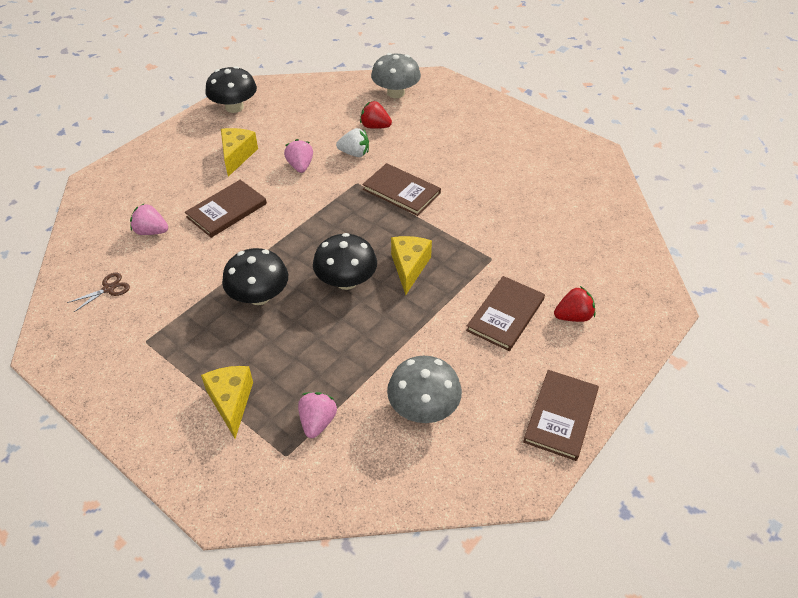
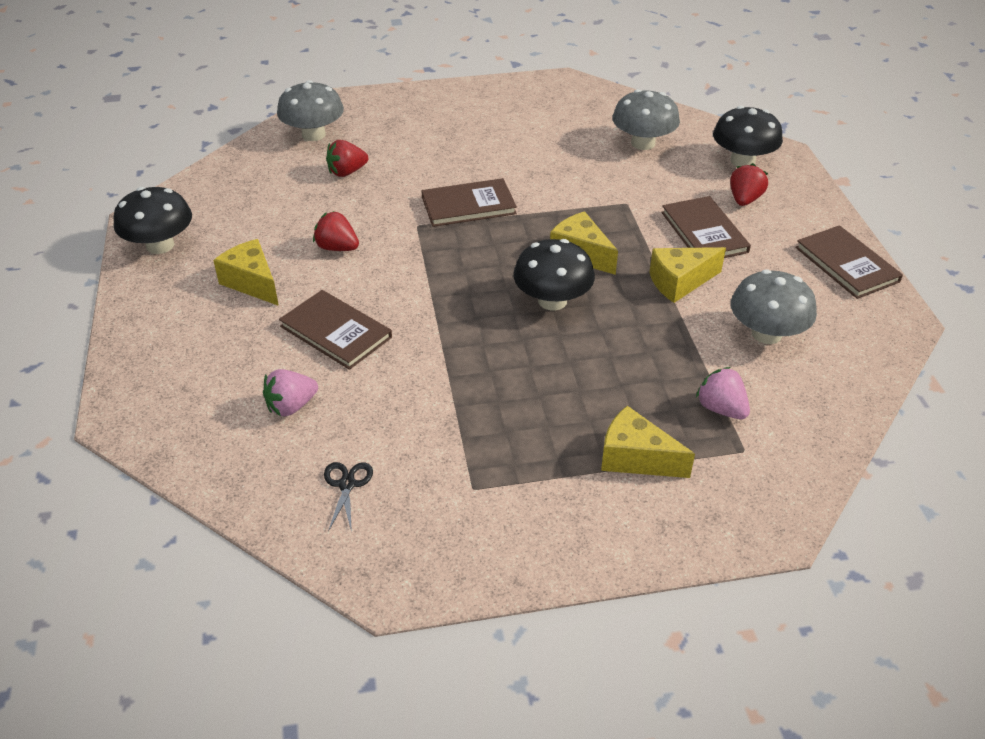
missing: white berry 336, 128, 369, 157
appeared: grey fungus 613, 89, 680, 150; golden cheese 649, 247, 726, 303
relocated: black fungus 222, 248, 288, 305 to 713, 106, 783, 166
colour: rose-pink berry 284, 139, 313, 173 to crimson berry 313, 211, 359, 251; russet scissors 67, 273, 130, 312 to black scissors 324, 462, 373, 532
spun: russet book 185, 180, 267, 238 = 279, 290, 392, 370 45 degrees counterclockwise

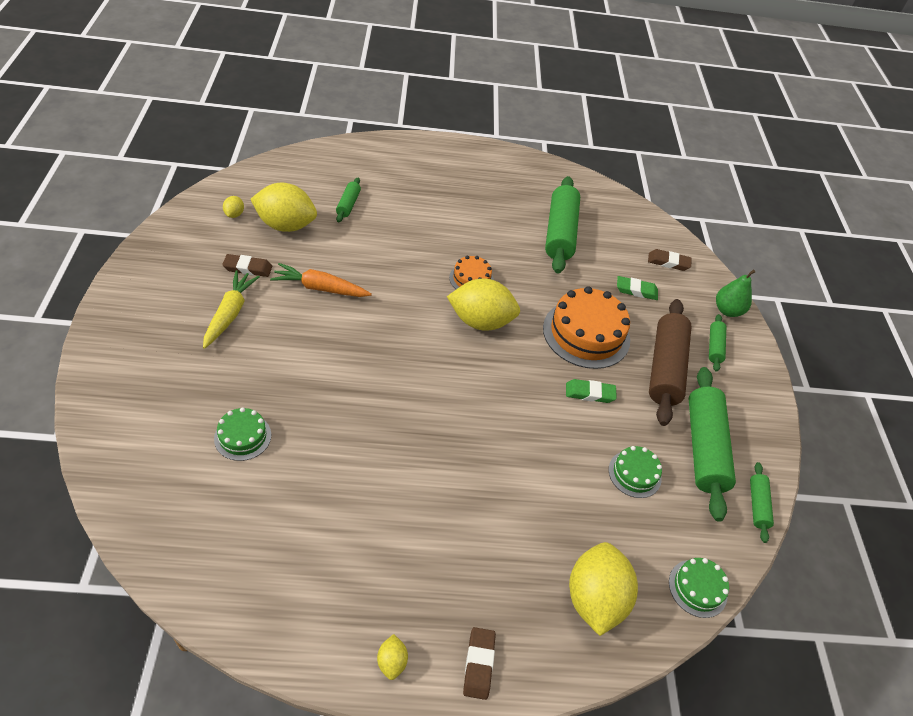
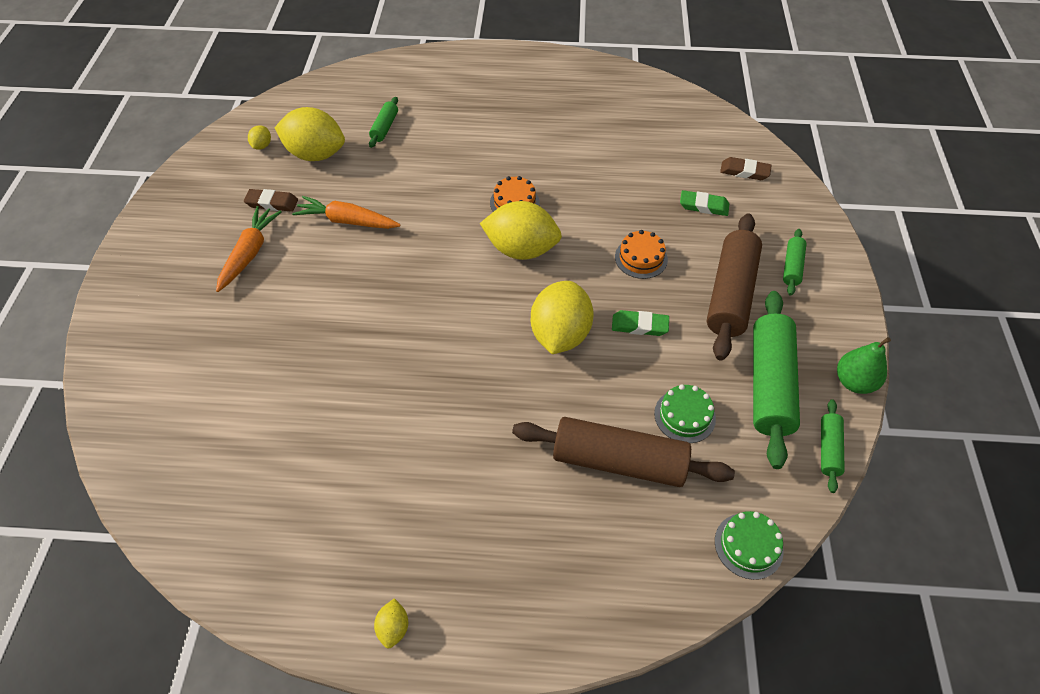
missing: leaf-green layer cake 214, 407, 271, 461; russet pencil eraser 463, 627, 496, 700; leaf-green rolling pin 545, 176, 580, 274
appeared: russet rolling pin 512, 417, 735, 487
relocated: golden citrus fruit 569, 542, 638, 636 to 531, 281, 594, 354; leaf-green pear fruit 716, 269, 756, 317 to 837, 337, 891, 394
colour: golden toy carrot 203, 270, 260, 349 to orange toy carrot 216, 206, 281, 292
size: orange layer cake 543, 286, 630, 369 = 615, 230, 668, 279 x0.53

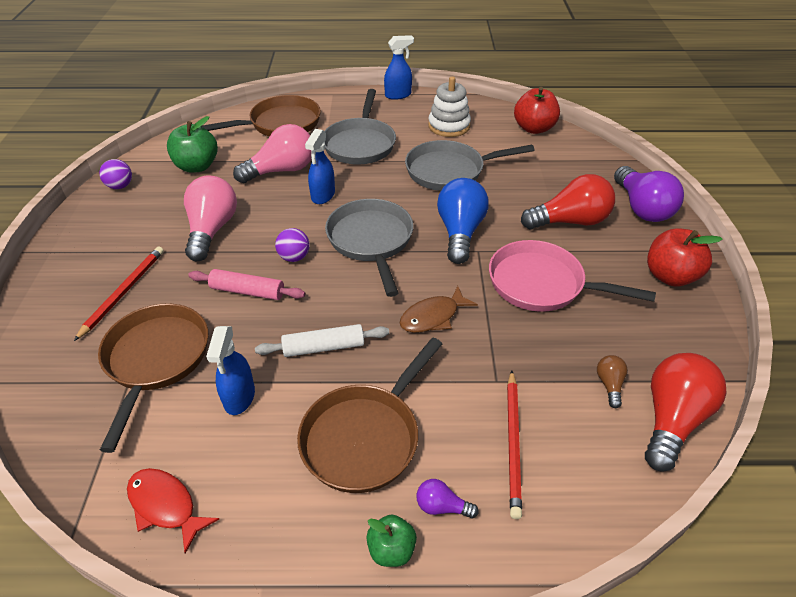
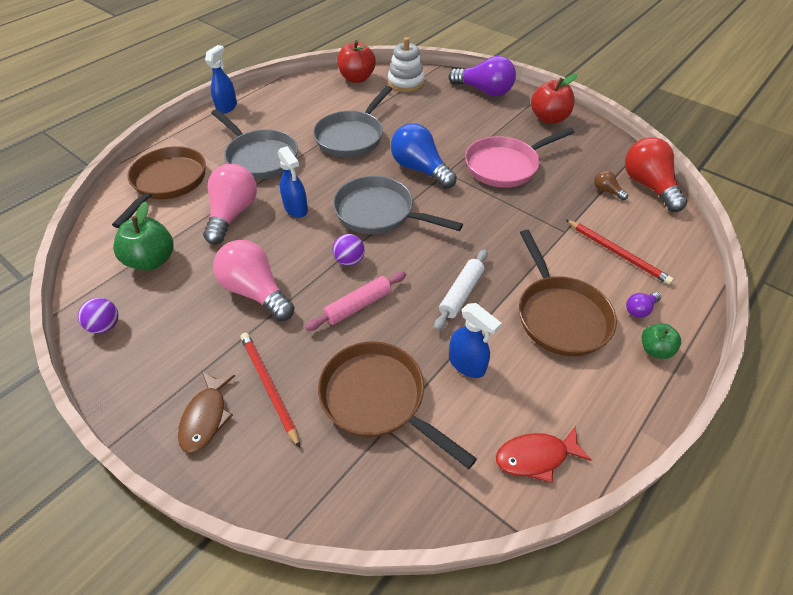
missing: crimson light bulb 521, 174, 615, 229
relocated: russet toy fish 400, 286, 478, 333 to 178, 372, 235, 453; white stacking rings 428, 76, 471, 137 to 388, 37, 425, 92

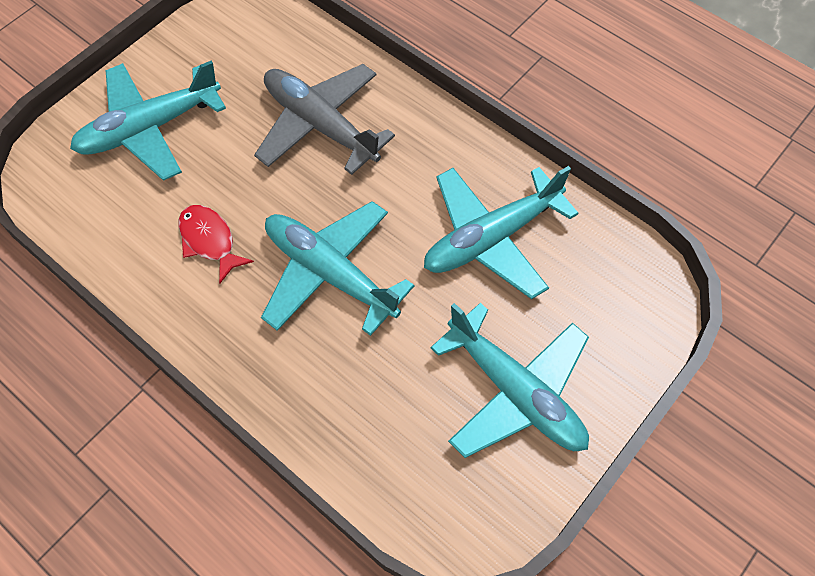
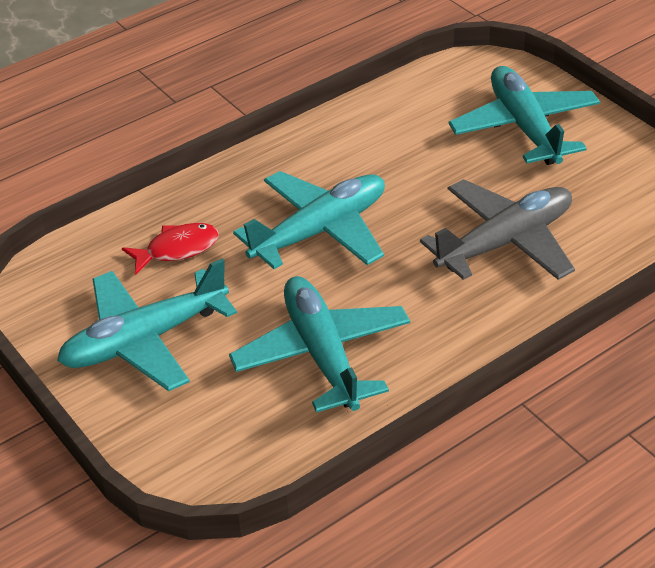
relocated: crimson toy fish 179, 205, 254, 283 to 122, 223, 219, 275

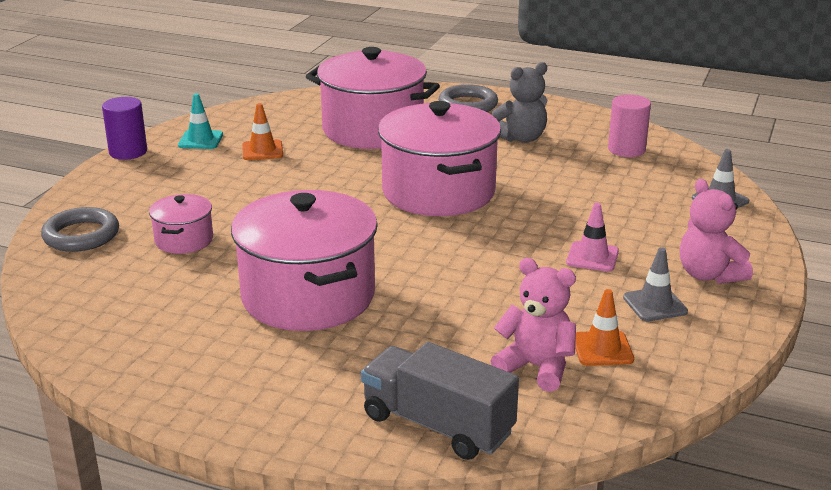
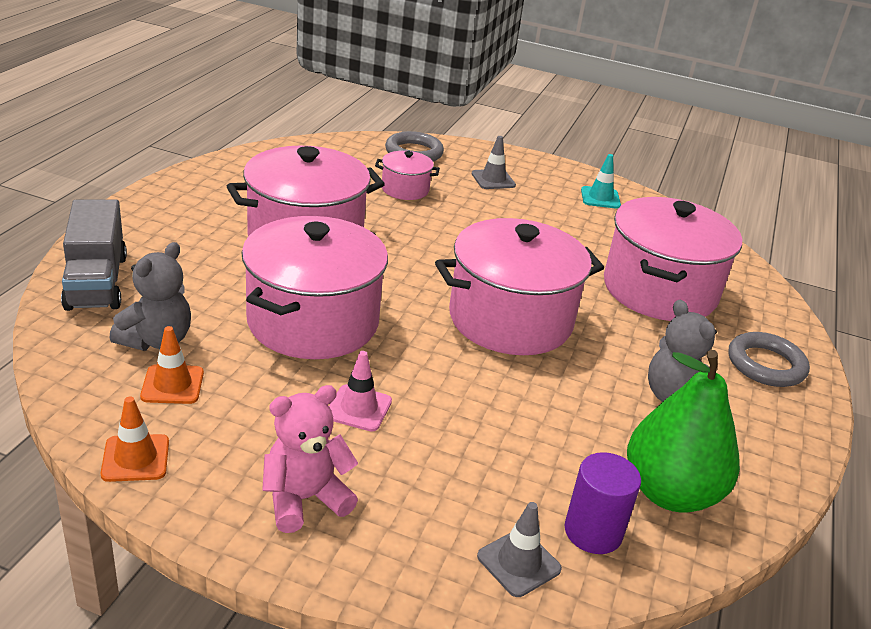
appeared: rose-pink stockpot 242, 216, 388, 359
relocated: orange traffic cone 242, 103, 283, 160 to 101, 397, 169, 482; grey traffic cone 623, 247, 688, 321 to 472, 136, 516, 189; violet cylinder 102, 97, 147, 160 to 564, 452, 641, 554
exchanged: rose-pink cylinder 608, 95, 651, 157 to leaf-green pear fruit 627, 350, 740, 513
colour: rose-pink teddy 491, 258, 576, 392 to grey teddy 110, 242, 191, 351
spun: grey toy truck 361, 342, 519, 460 = 61, 199, 127, 311 135 degrees clockwise

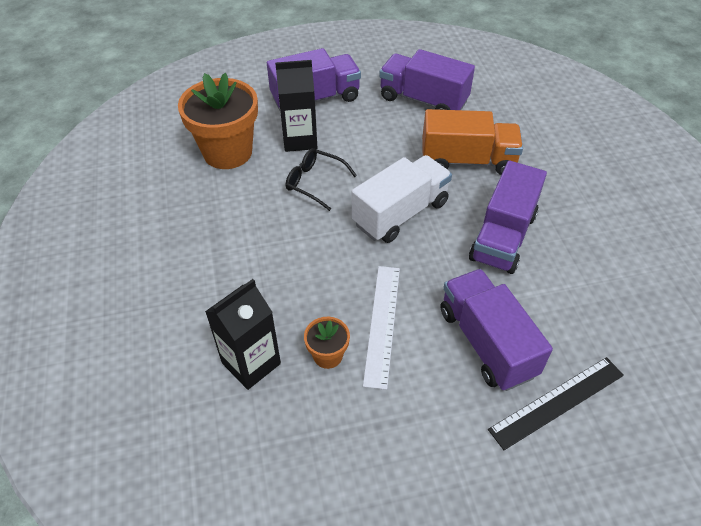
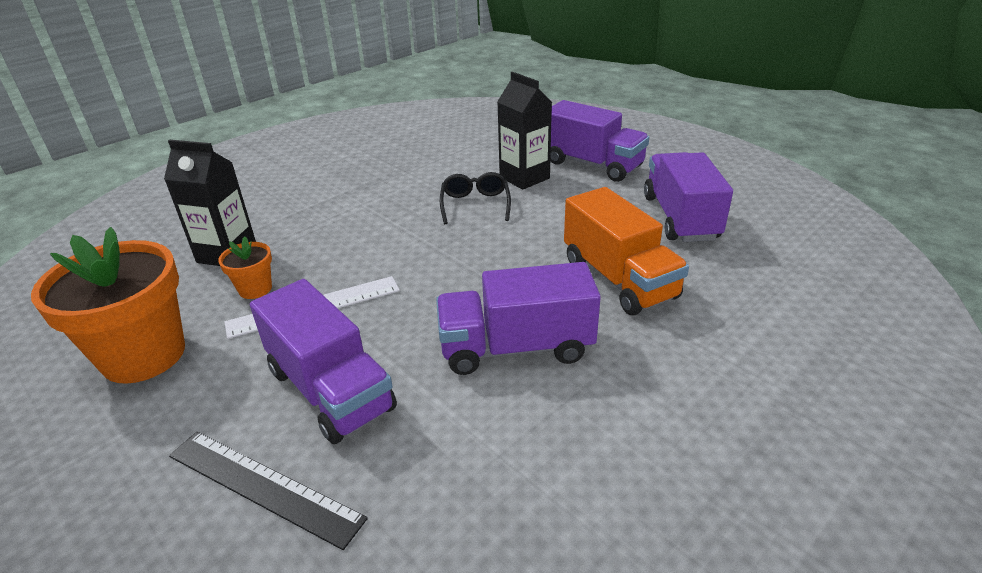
missing: white toy truck 352, 155, 452, 243
relocated: orange flower pot 178, 73, 258, 169 to 31, 227, 185, 384
spun: violet toy truck 440, 269, 553, 391 = 250, 279, 397, 444 105 degrees clockwise

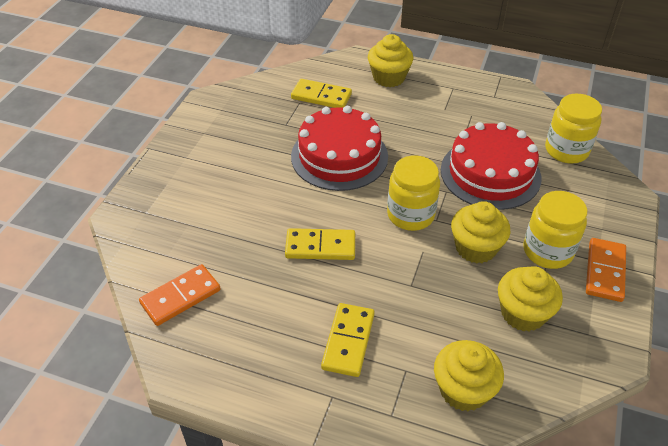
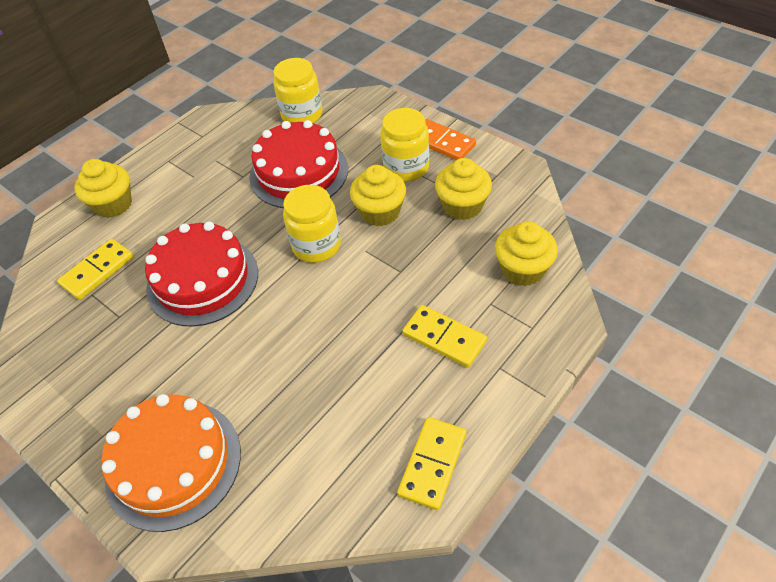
missing: orange domino piece 139, 264, 221, 326
appeared: orange layer cake 101, 394, 241, 532
relocated: golden domino piece 285, 228, 355, 260 to 397, 417, 466, 510

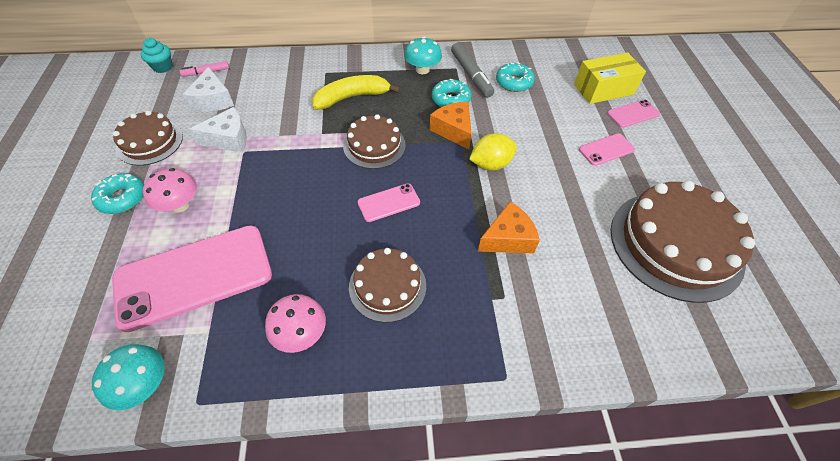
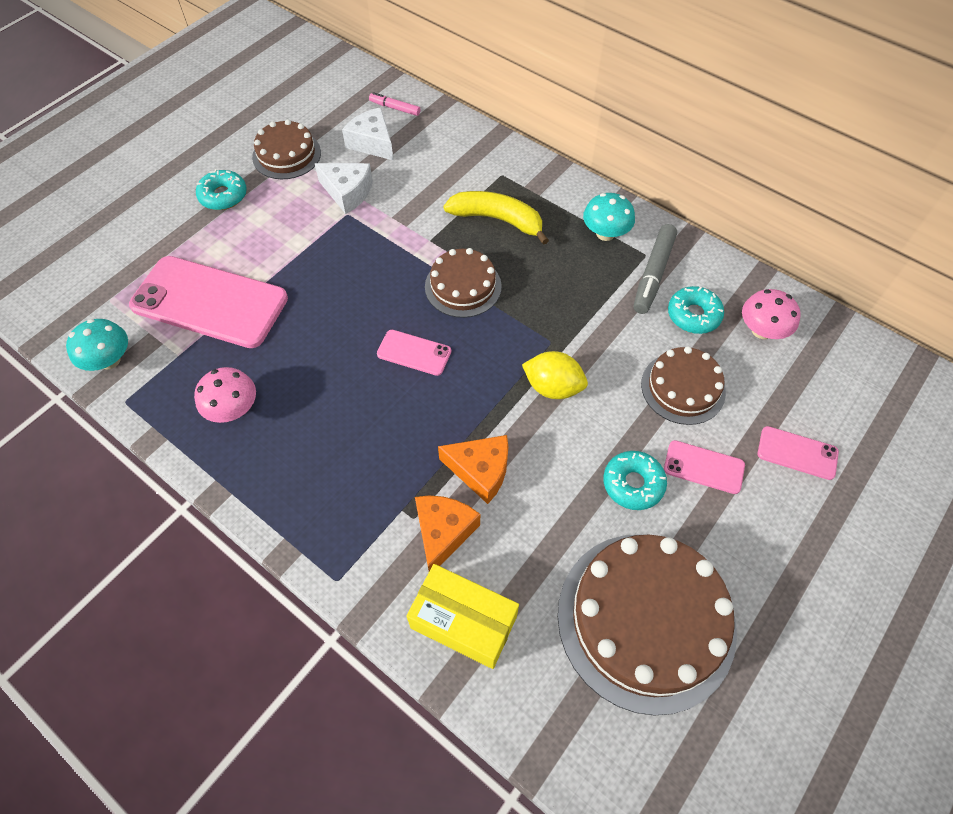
missing: turquoise muffin 141, 38, 173, 73
relocated: golden parcel 574, 53, 646, 104 to 406, 564, 519, 669; orange cheese 430, 102, 472, 149 to 415, 496, 480, 571; turquoise donut 432, 79, 471, 107 to 603, 451, 667, 510; russet layer cake 349, 248, 426, 322 to 641, 346, 726, 425; rose-pink fungus 143, 168, 197, 212 to 742, 289, 801, 339
spun: white cheese 183, 67, 234, 112 = 342, 107, 394, 161 105 degrees clockwise

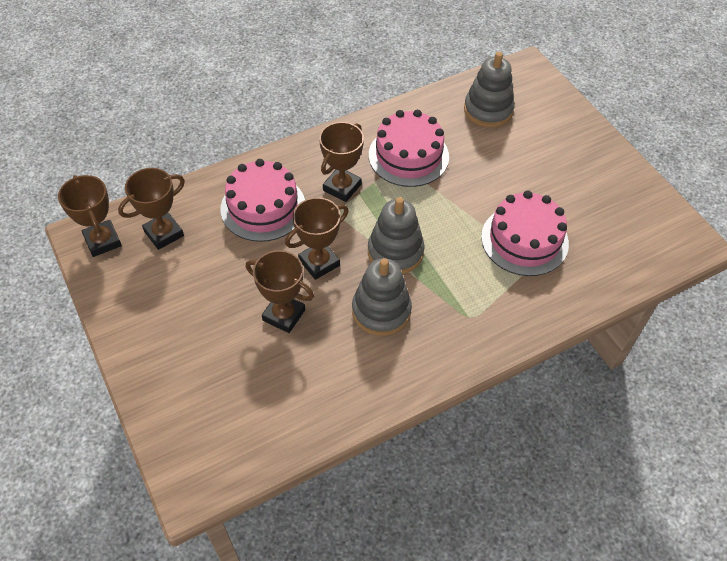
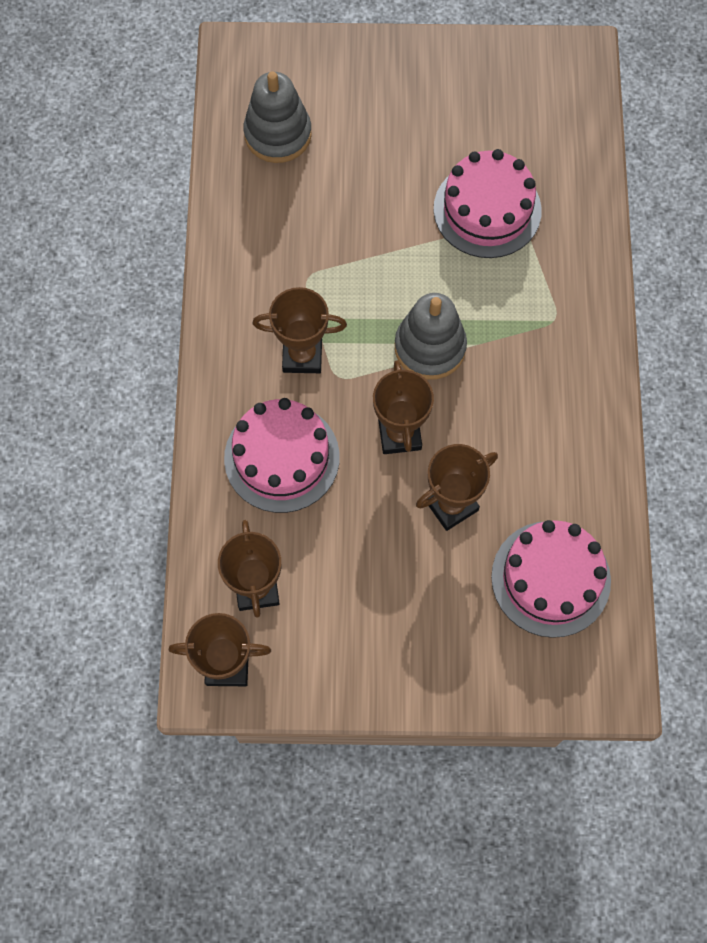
missing: grey stacking rings 352, 258, 412, 336
relocated: rose-pink layer cake 369, 110, 449, 187 to 491, 520, 611, 638
spun: russet prize cup 319, 122, 364, 202 = 253, 287, 347, 373 60 degrees counterclockwise

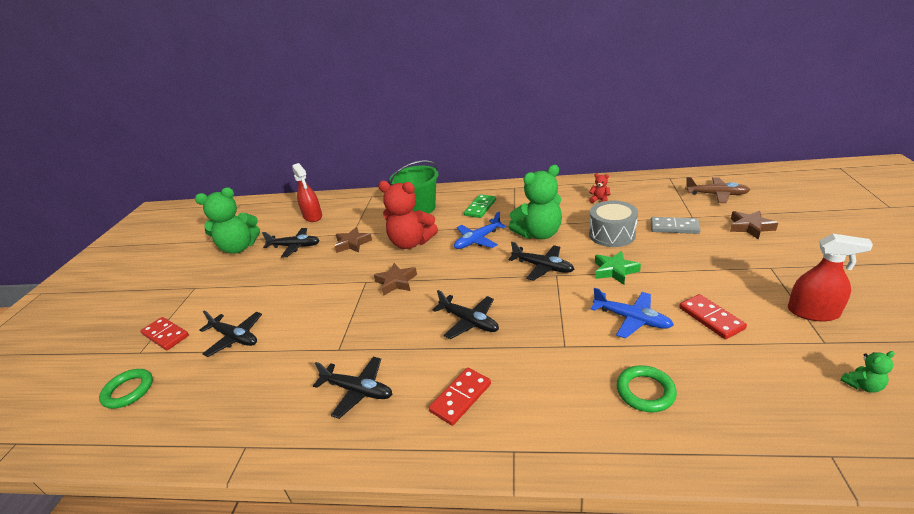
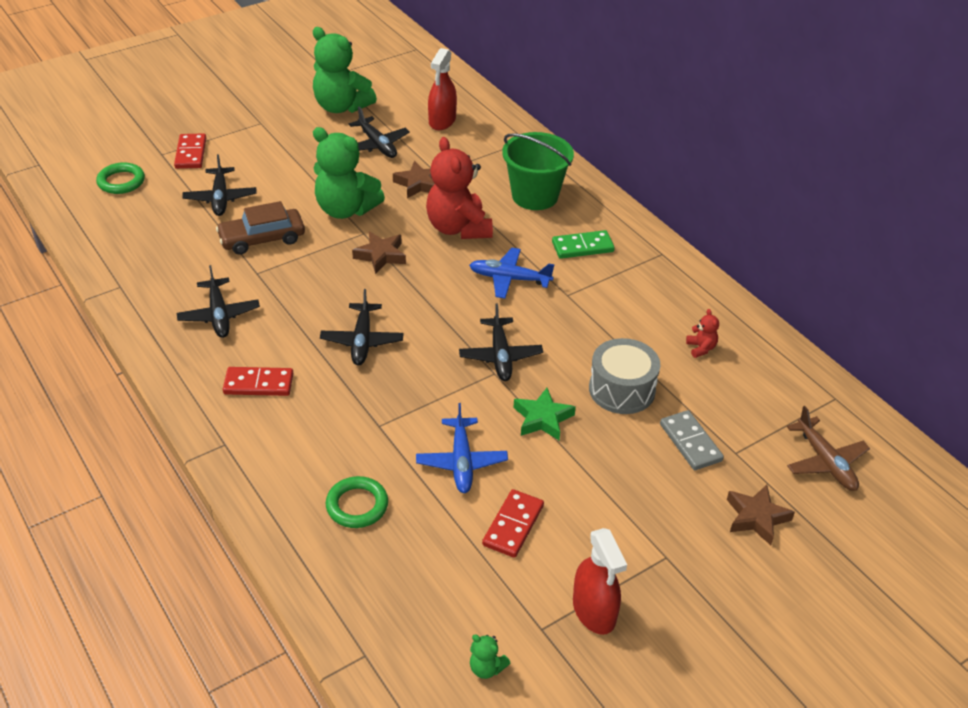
appeared: russet car 216, 201, 305, 255
relocated: leaf-green teddy 509, 165, 562, 239 to 313, 127, 385, 219

